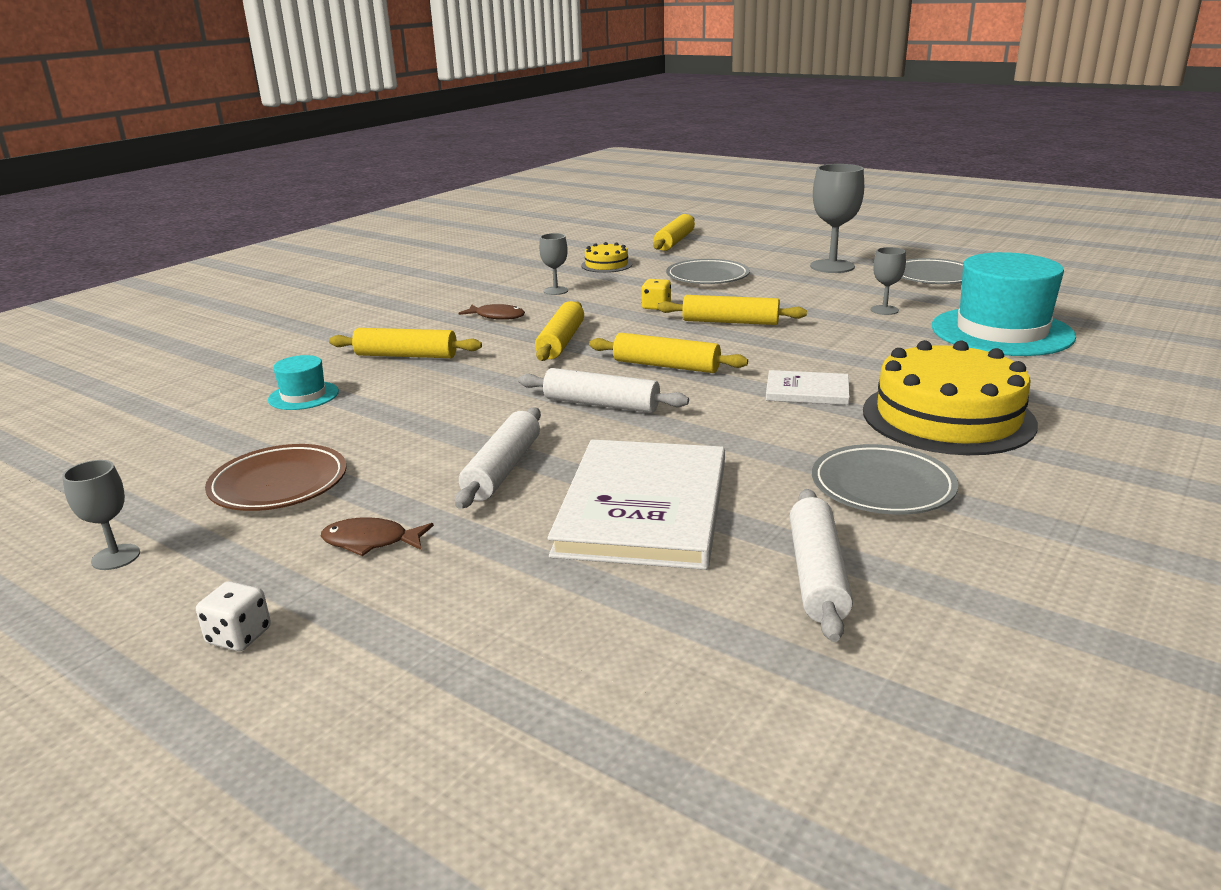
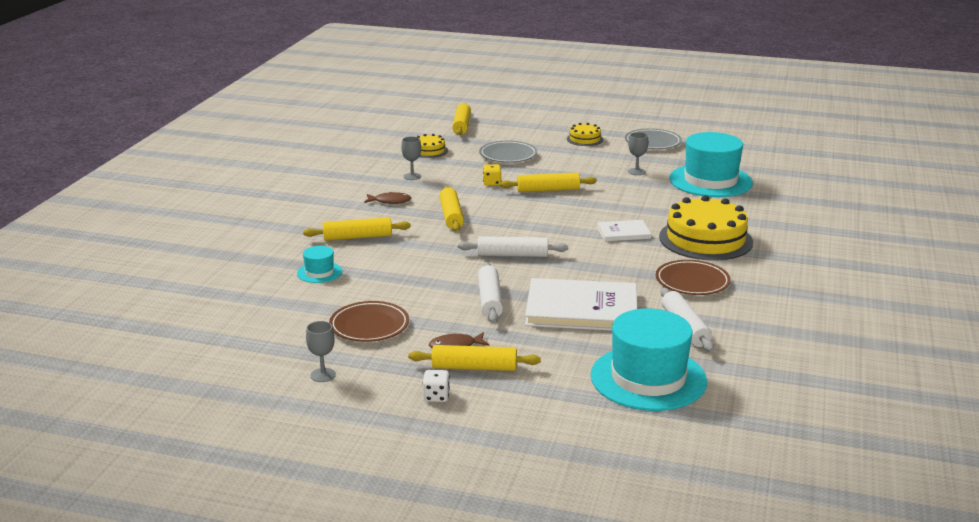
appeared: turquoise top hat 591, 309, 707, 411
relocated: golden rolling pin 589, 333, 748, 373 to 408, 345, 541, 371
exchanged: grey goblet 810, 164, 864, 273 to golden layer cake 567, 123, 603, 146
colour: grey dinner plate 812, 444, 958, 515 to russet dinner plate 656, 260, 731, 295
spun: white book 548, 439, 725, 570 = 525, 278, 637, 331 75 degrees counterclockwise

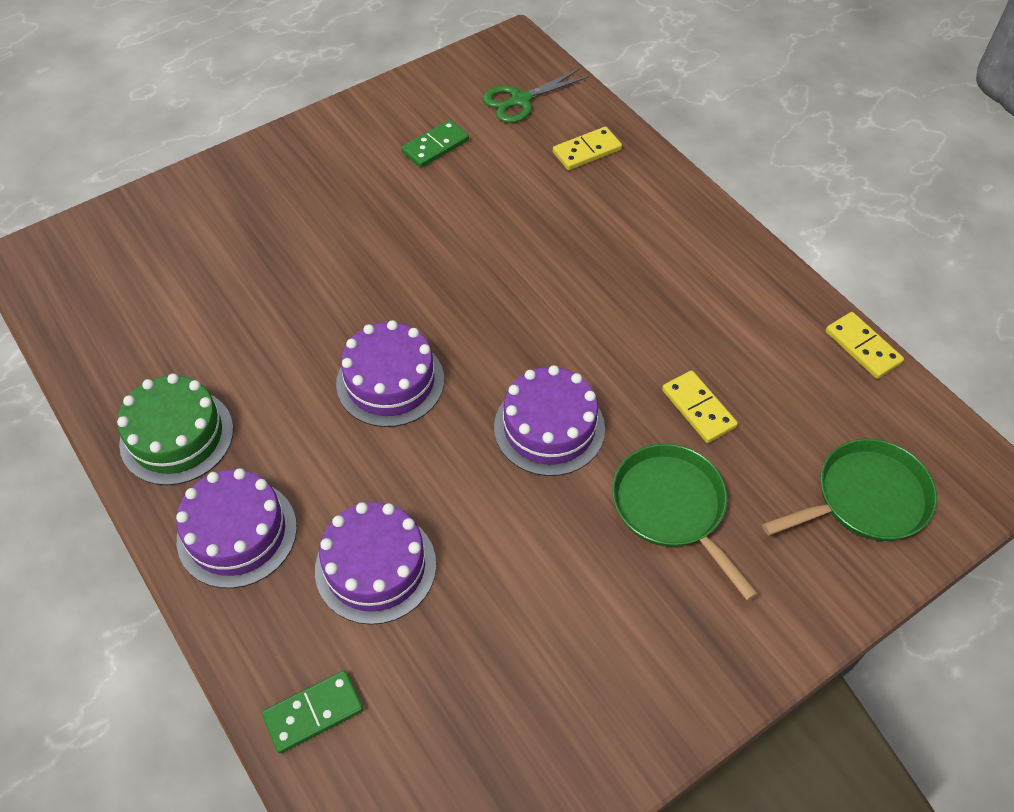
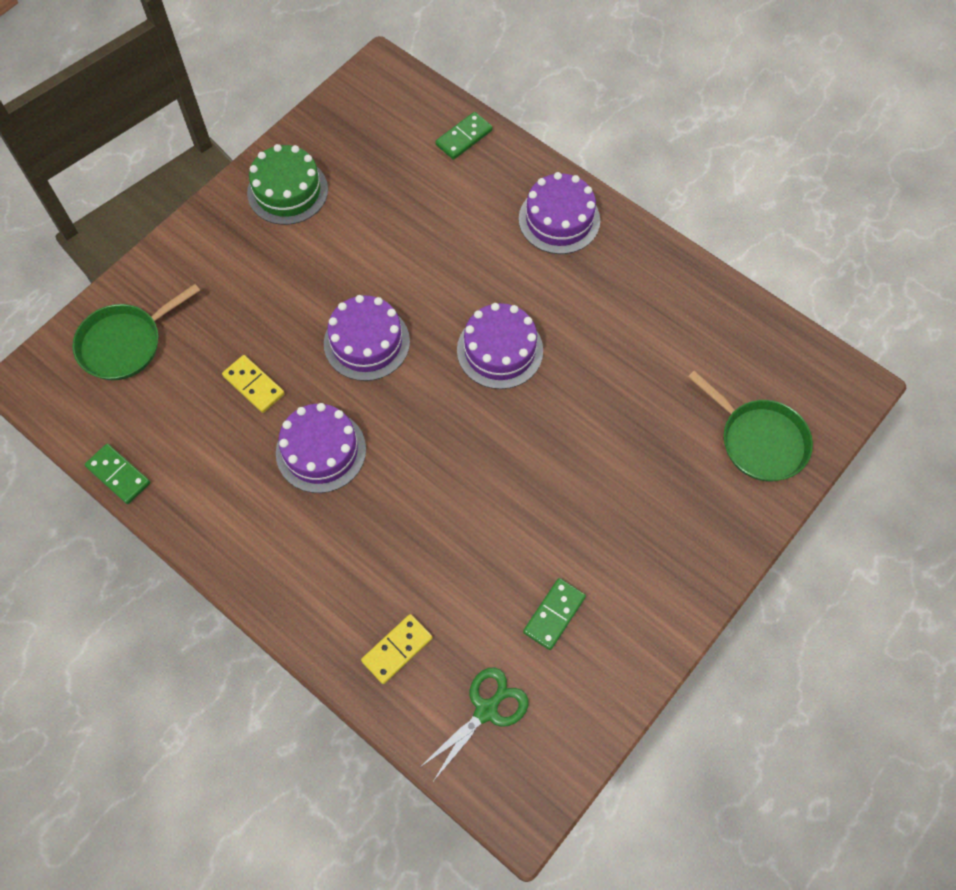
relocated: leaf-green layer cake 117, 374, 233, 485 to 247, 144, 328, 225; violet layer cake 315, 502, 436, 625 to 276, 403, 366, 493; leaf-green frying pan 612, 444, 758, 601 to 688, 371, 813, 481
colour: golden domino piece 826, 312, 904, 379 to leaf-green domino piece 84, 444, 150, 504

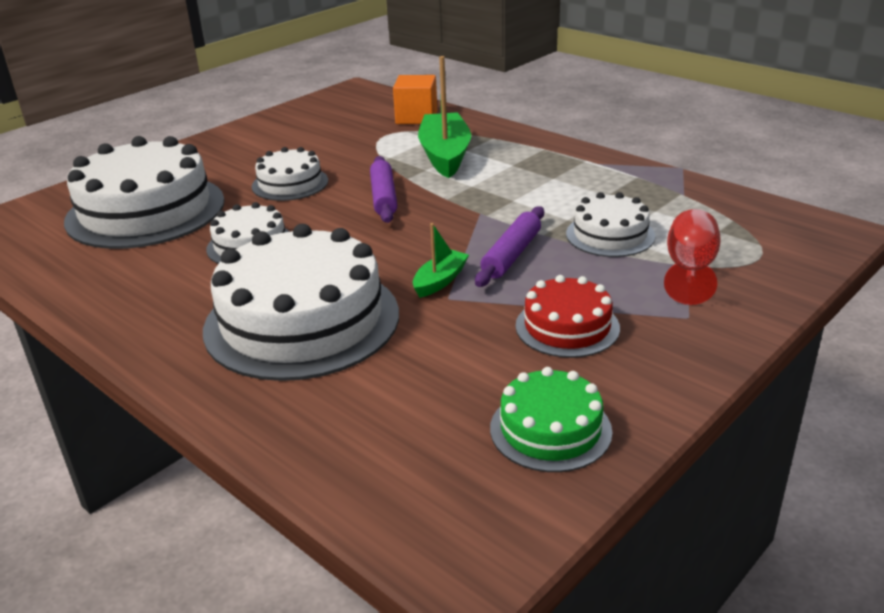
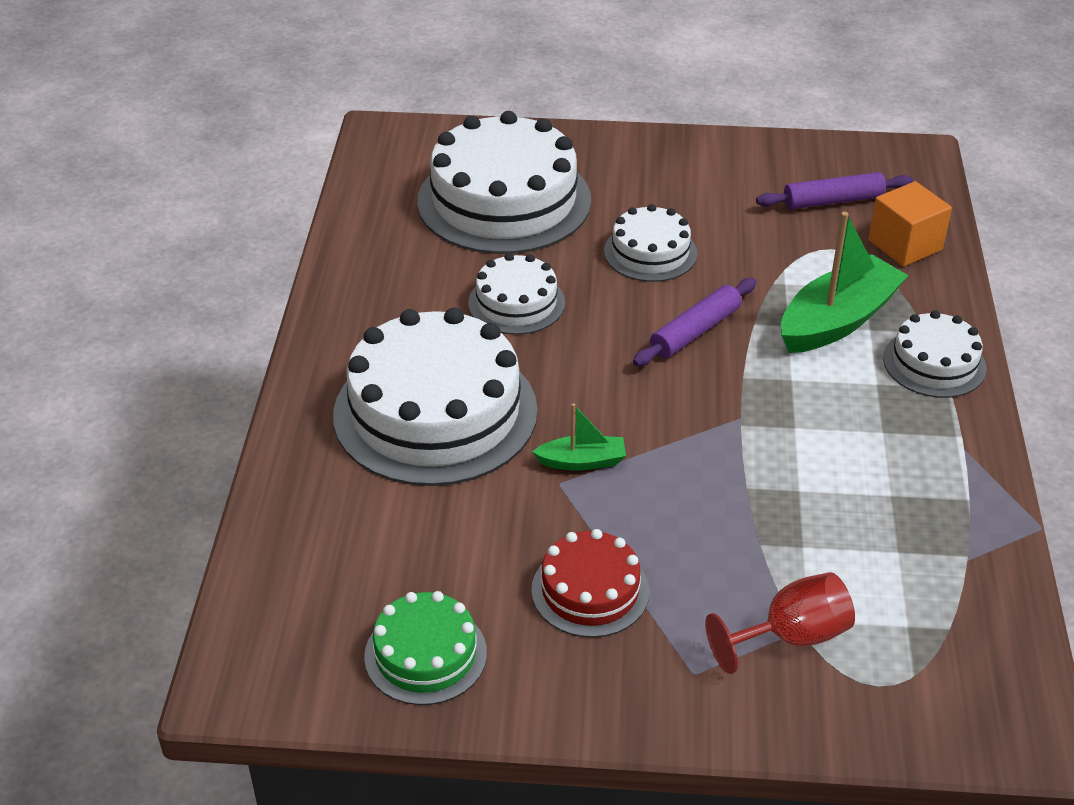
relocated: violet rolling pin 475, 206, 544, 287 to 756, 172, 913, 210; white layer cake 566, 192, 655, 257 to 883, 310, 986, 398

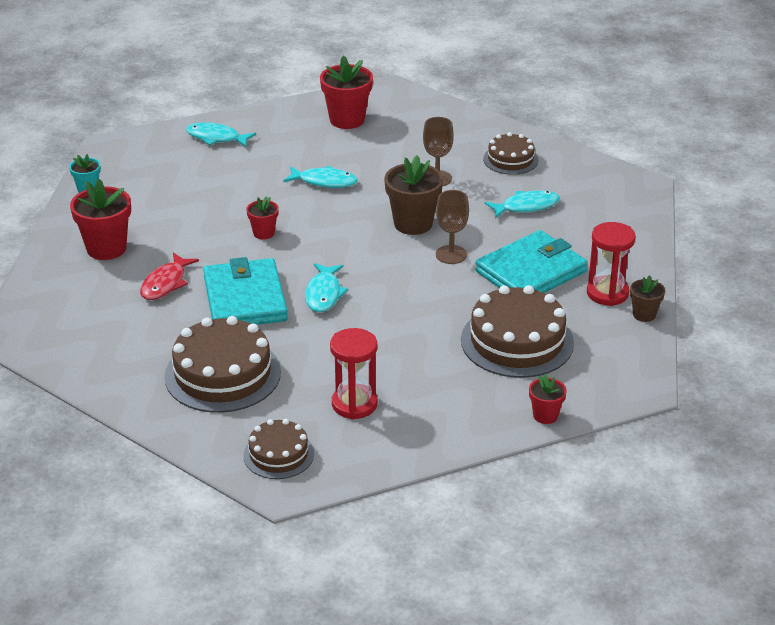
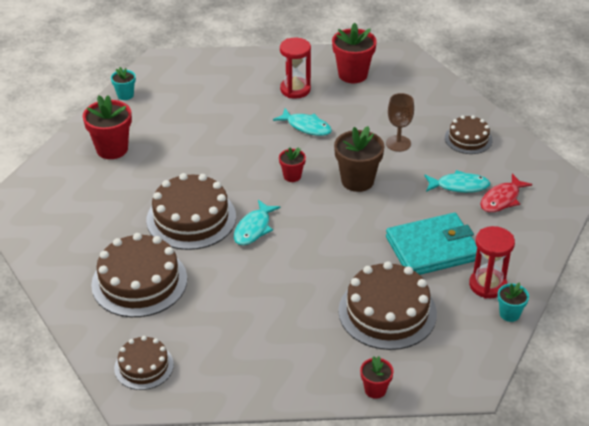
missing: turquoise toy fish 186, 122, 256, 147; russet goblet 436, 190, 469, 264
relocated: crimson flower pot 246, 197, 279, 240 to 279, 147, 306, 182; crimson sandglass 330, 328, 378, 419 to 280, 38, 311, 99; crimson toy fish 140, 253, 199, 300 to 480, 174, 532, 212
exchanged: turquoise wallet 203, 257, 288, 325 to russet layer cake 146, 173, 236, 250
colour: russet flower pot 630, 275, 665, 322 to turquoise flower pot 497, 282, 529, 322

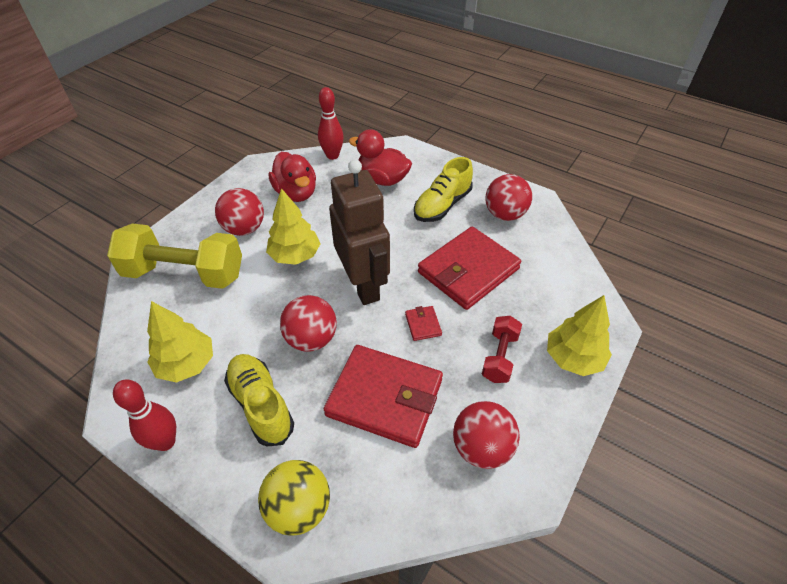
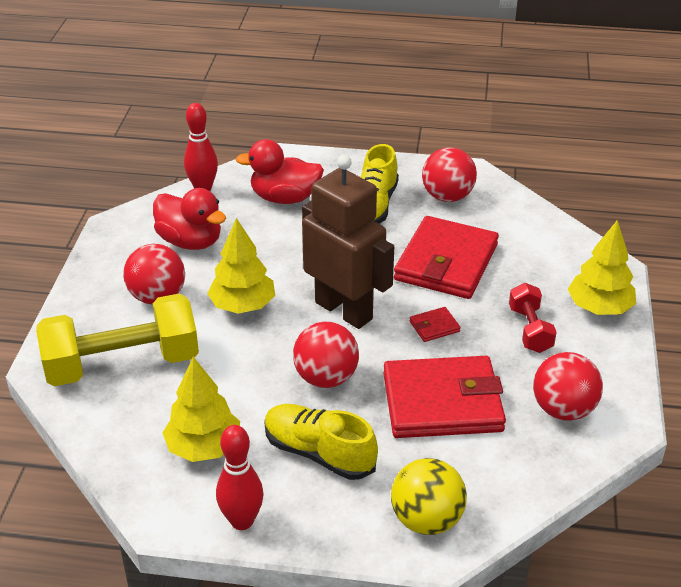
spun: crimson wallet 405, 306, 442, 341 = 410, 307, 461, 342 75 degrees counterclockwise

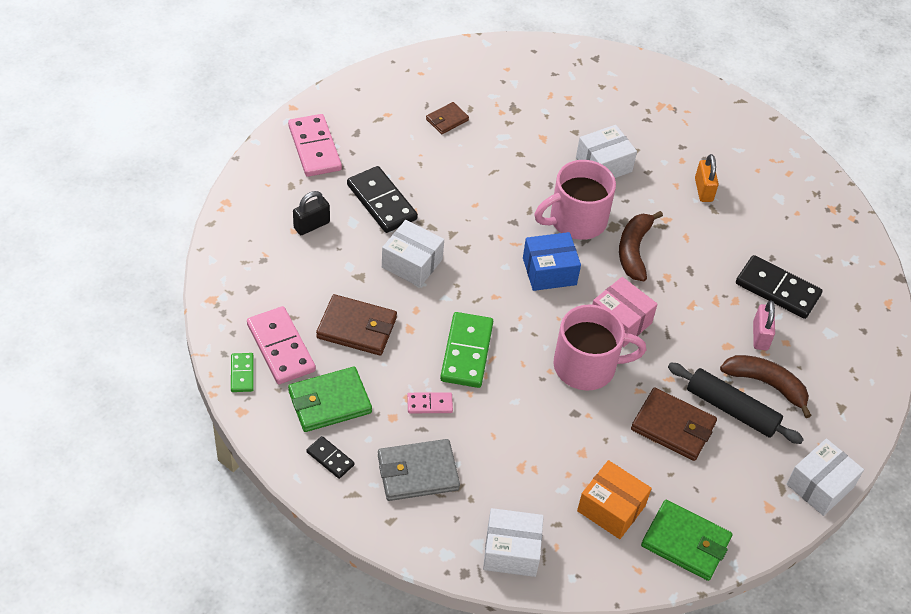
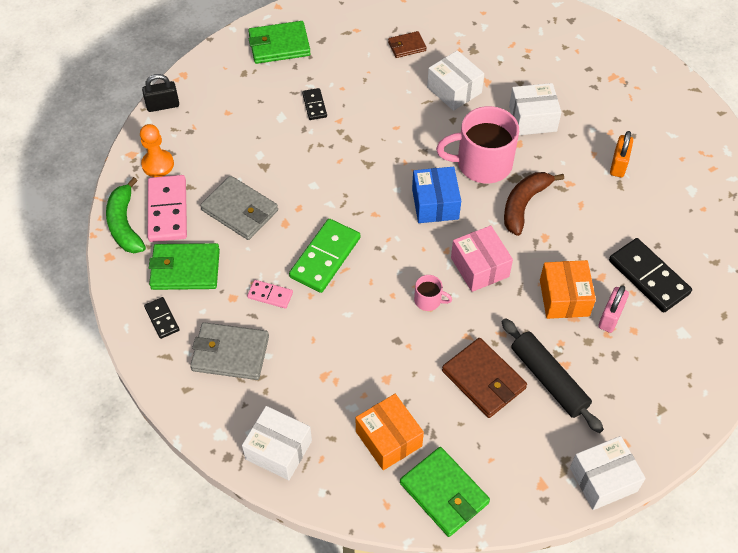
missing: russet banana fruit 720, 355, 812, 418
appeared: orange pawn 140, 124, 174, 177; orange parcel 540, 260, 596, 319
relocated: black lock 293, 191, 330, 235 to 142, 74, 179, 112; white parcel 382, 220, 444, 287 to 427, 50, 484, 111
exchanged: leaf-green domino piece 231, 353, 254, 392 to leaf-green banana fruit 106, 177, 146, 253; rose-pink domino piece 288, 114, 342, 177 to leaf-green wallet 248, 21, 311, 64
colour: russet wallet 316, 294, 397, 356 to grey wallet 200, 176, 278, 240
spun: cobalt parcel 523, 232, 581, 291 = 412, 167, 461, 223 75 degrees clockwise
size: black domino piece 347, 166, 418, 233 = 302, 88, 327, 120 x0.53; rose-pink mug 553, 305, 646, 390 = 414, 275, 452, 311 x0.45

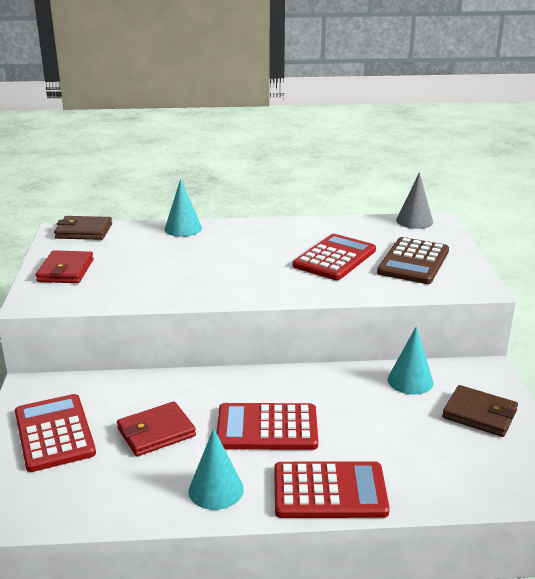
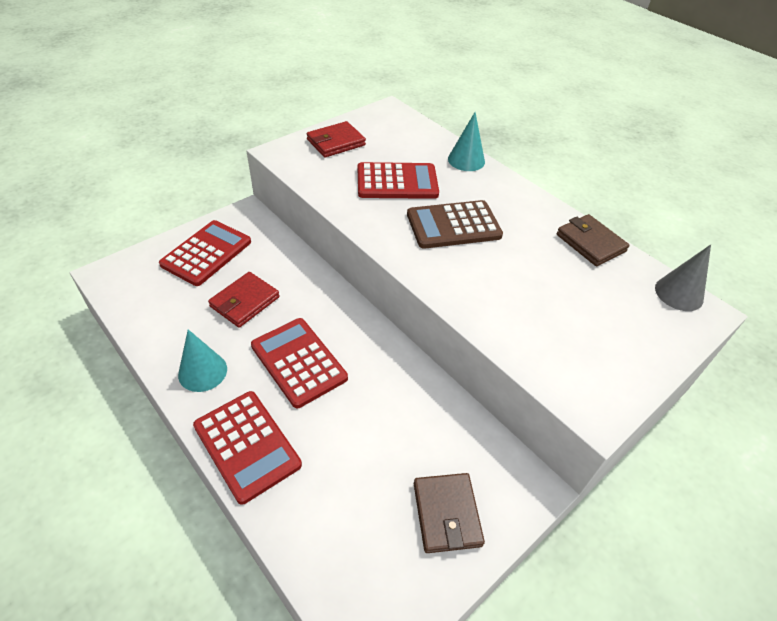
missing: turquoise cone 388, 326, 434, 395
relocated: crimson adding machine 293, 234, 376, 280 to 358, 162, 439, 199; russet adding machine 377, 237, 449, 284 to 407, 200, 503, 249; russet wallet 54, 216, 112, 240 to 557, 214, 629, 267
spun: crimson wallet 117, 401, 196, 456 = 208, 272, 280, 328 75 degrees counterclockwise

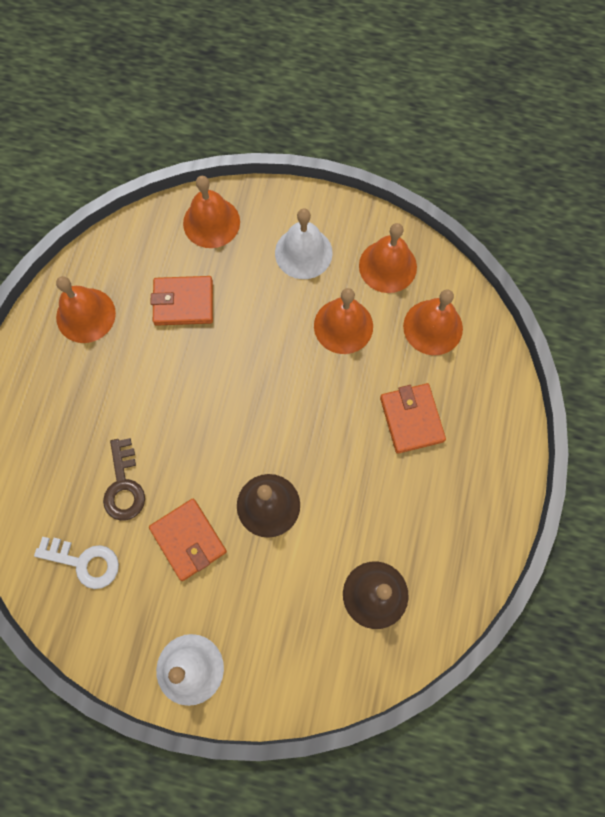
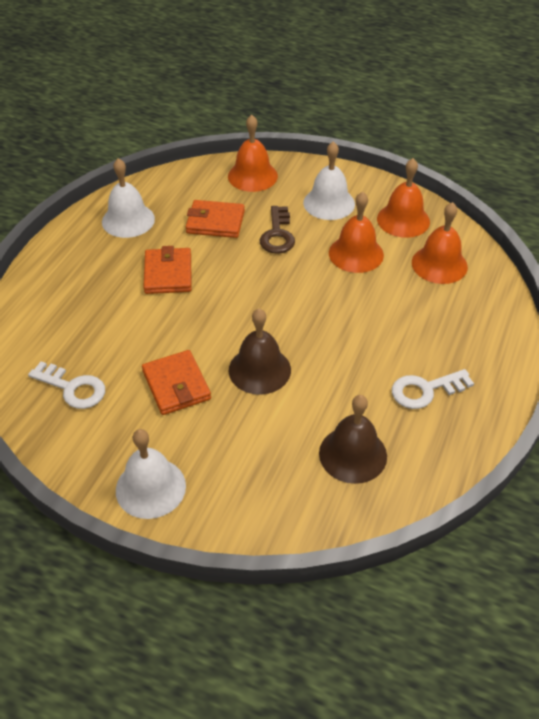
appeared: white door key 392, 369, 474, 409
relocated: orange wallet 380, 383, 446, 454 to 144, 246, 192, 294; russet door key 103, 438, 145, 521 to 260, 206, 295, 254
colour: orange hand bell 56, 276, 116, 343 to white hand bell 102, 158, 155, 238

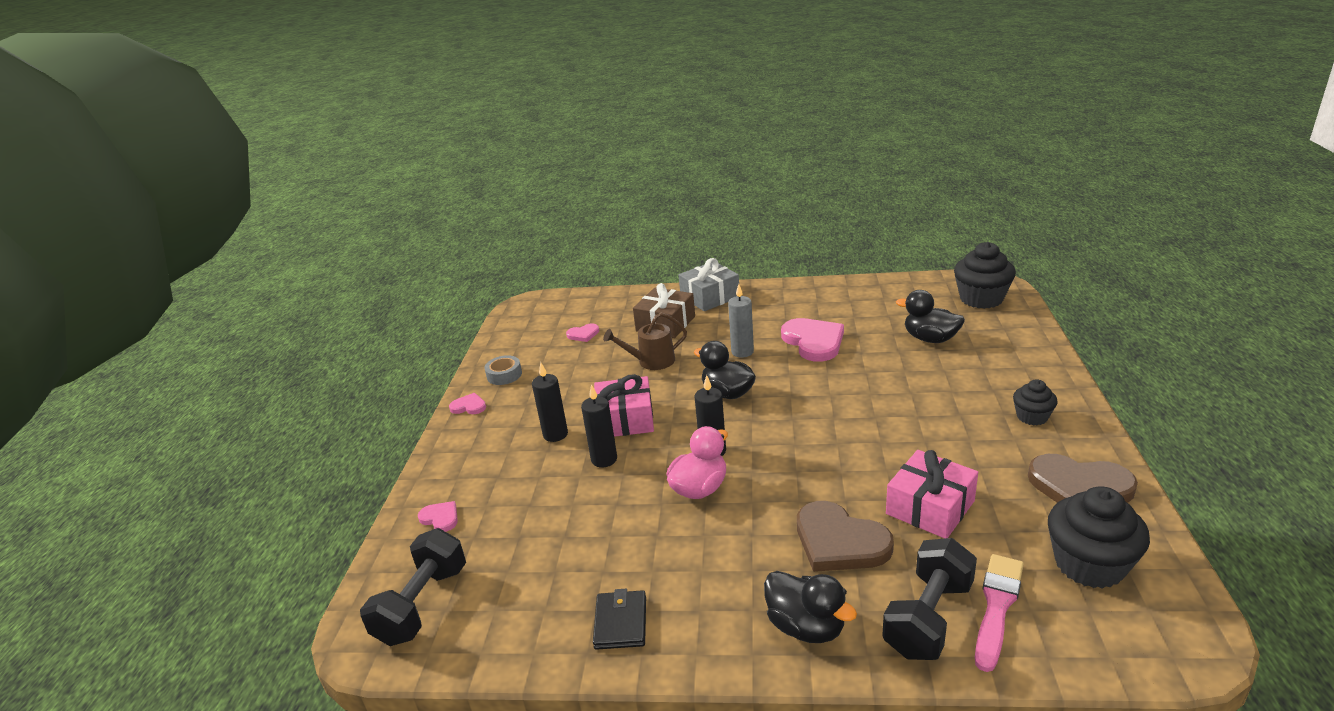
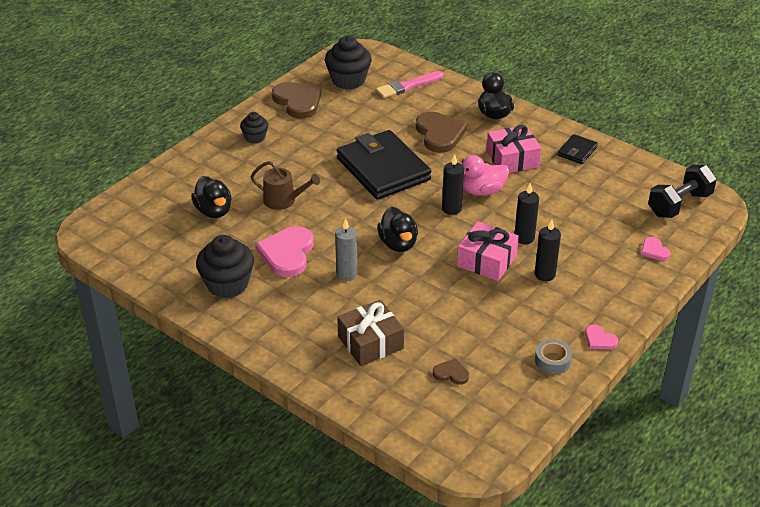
missing: grey gift 679, 258, 739, 311; black dumbbell 882, 538, 977, 660
appeared: black wallet 337, 130, 431, 200
relocated: black muffin 954, 242, 1016, 309 to 196, 235, 254, 298; russet watering can 603, 312, 687, 370 to 250, 161, 320, 210; rose-pink gift 886, 450, 978, 538 to 486, 125, 541, 173
colour: rose-pink love heart 566, 323, 599, 342 to russet love heart 433, 358, 469, 385

